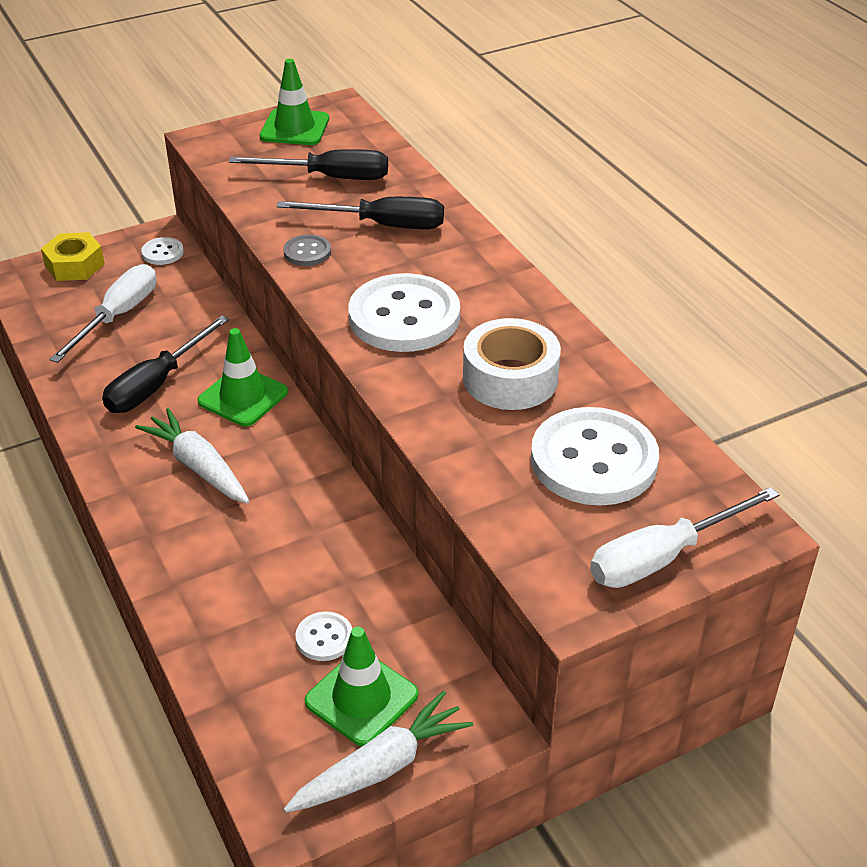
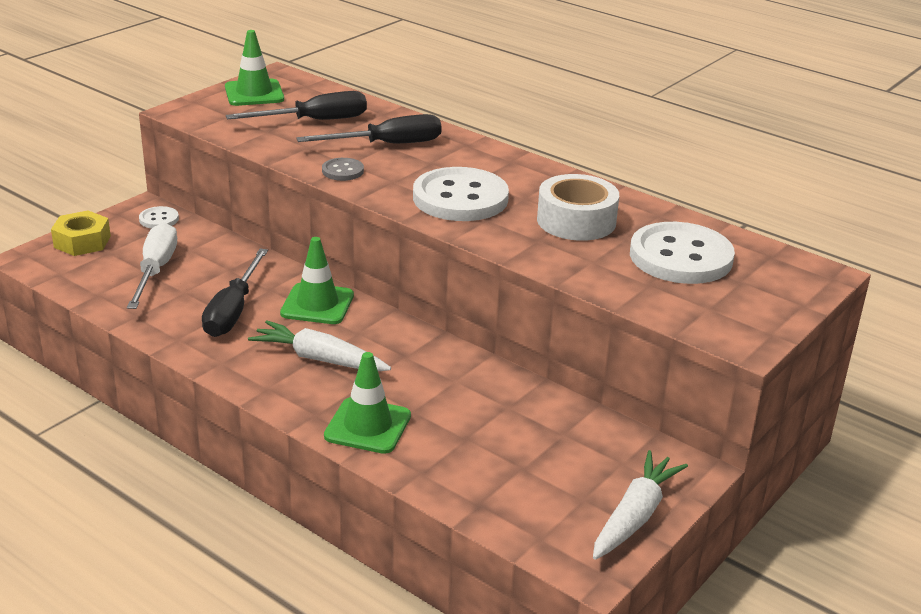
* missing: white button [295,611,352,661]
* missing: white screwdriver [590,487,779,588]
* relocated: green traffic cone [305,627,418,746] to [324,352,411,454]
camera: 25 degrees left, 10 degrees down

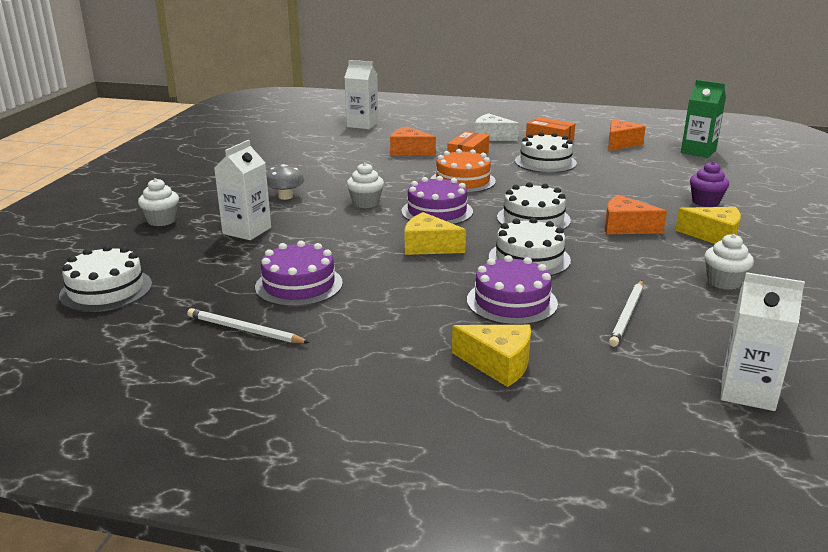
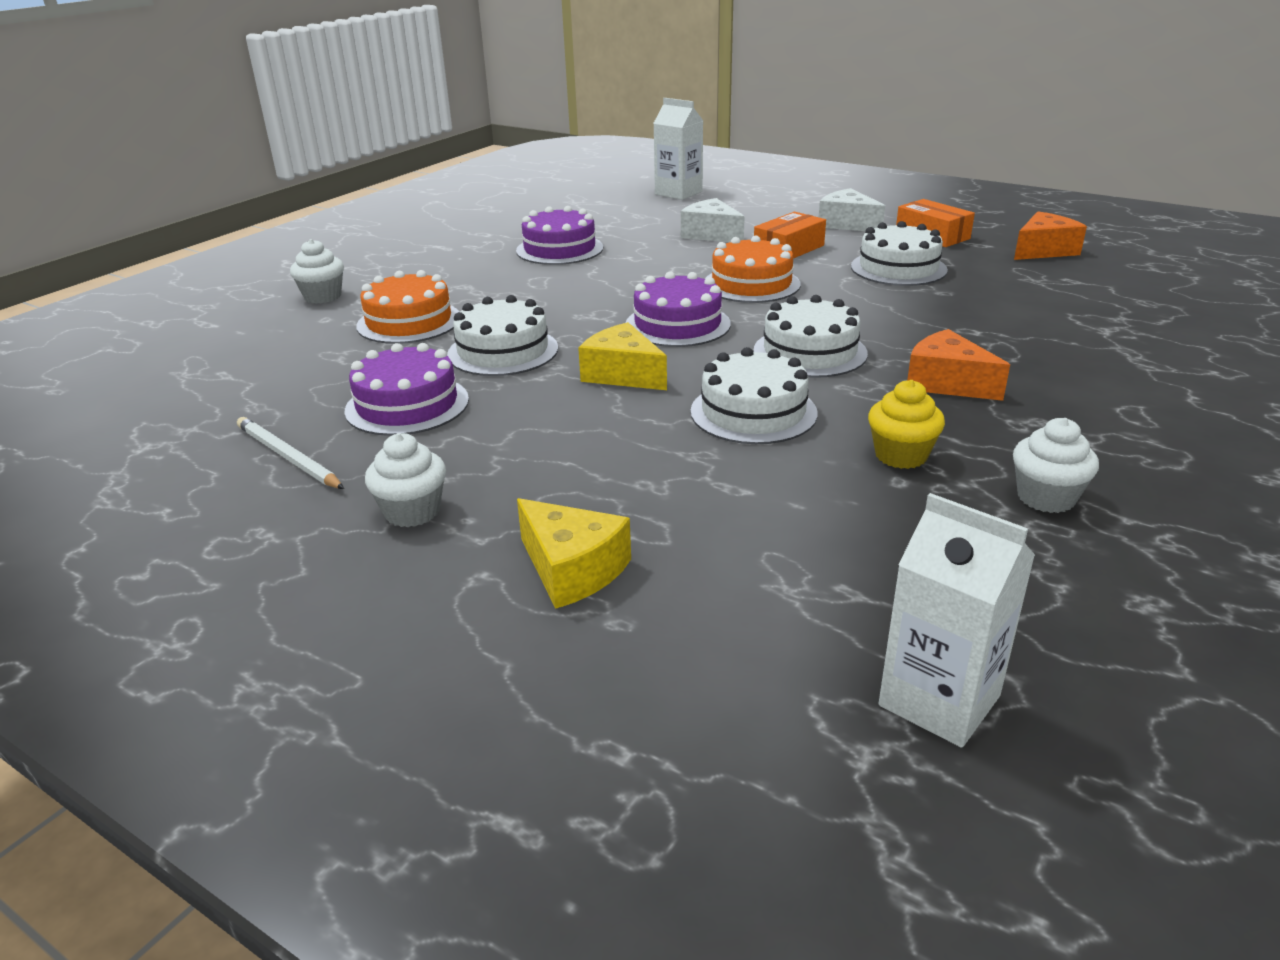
* missing: grey mushroom [266,164,304,200]
* missing: white pencil [609,280,643,347]
* missing: yellow cheese [675,207,741,244]
* missing: green carton [681,80,726,158]
* missing: purple cupcake [690,161,729,207]
* appeared: yellow cupcake [868,380,945,469]
* relocated: white cake [59,245,152,312] to [447,295,558,376]
* relocated: white cupcake [347,162,384,208] to [365,433,446,527]
* relocated: purple cake [467,255,558,325] to [516,206,603,265]
* exchanged: white carton [214,140,271,240] to orange cake [356,270,459,344]
* colour: orange cheese [390,126,436,155] to white cheese [681,198,745,242]
camera: 20 degrees right, 5 degrees up

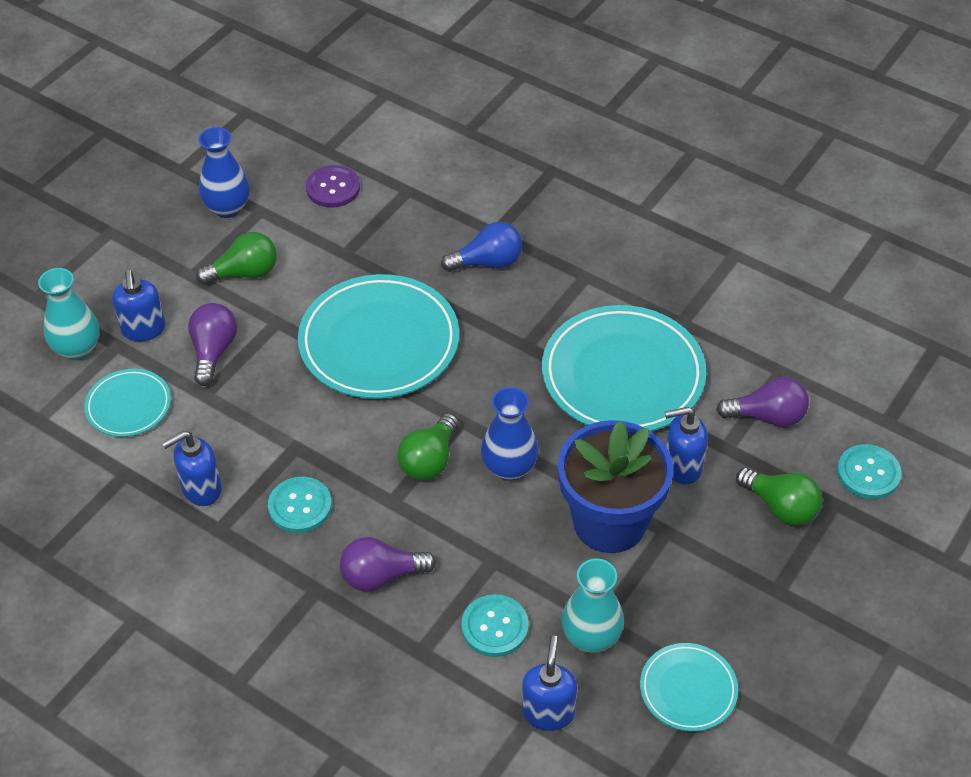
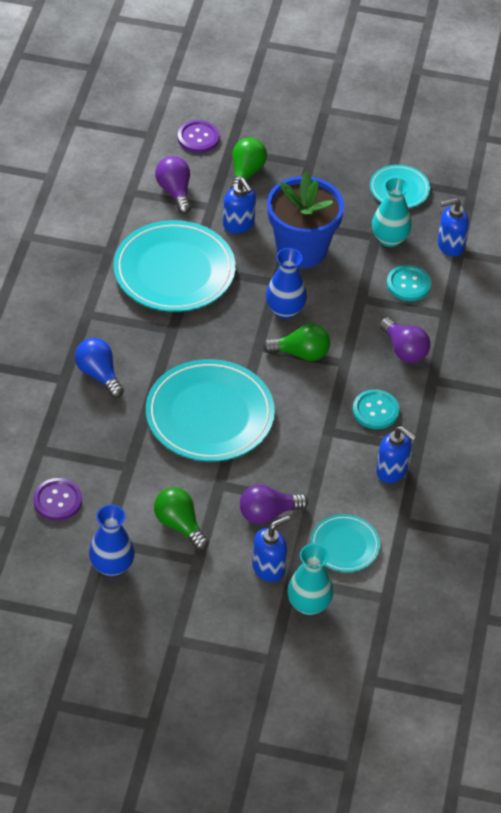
* colour: turquoise button [837,444,902,499] to purple button [178,120,220,153]
camera: 115 degrees left, 0 degrees up

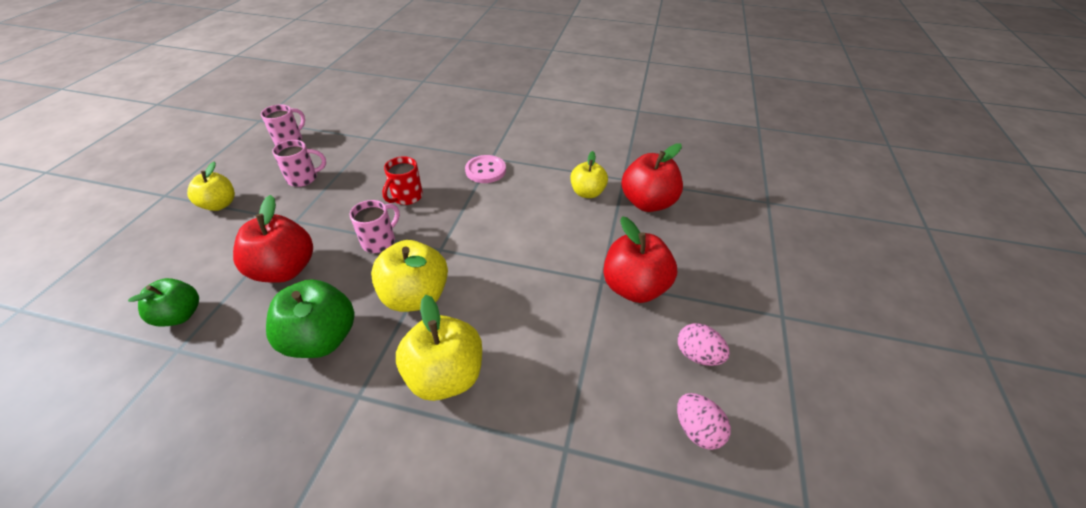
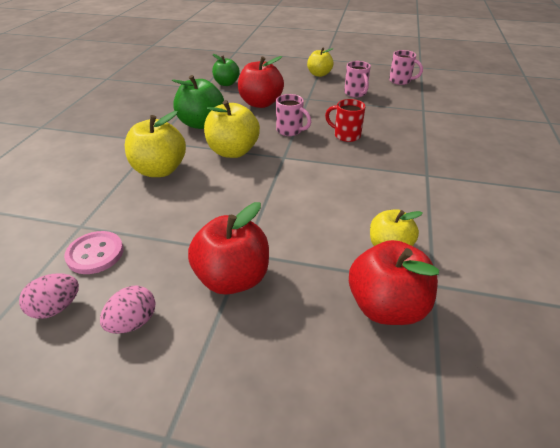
* relocated: pink button [465,155,506,183] to [64,231,124,274]
camera: 90 degrees right, 5 degrees down

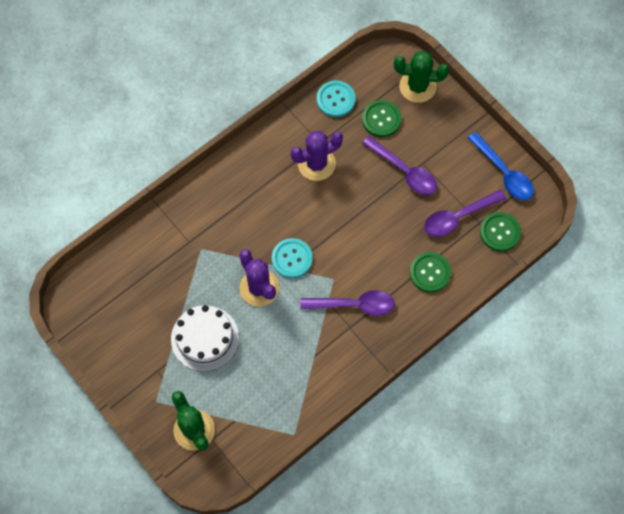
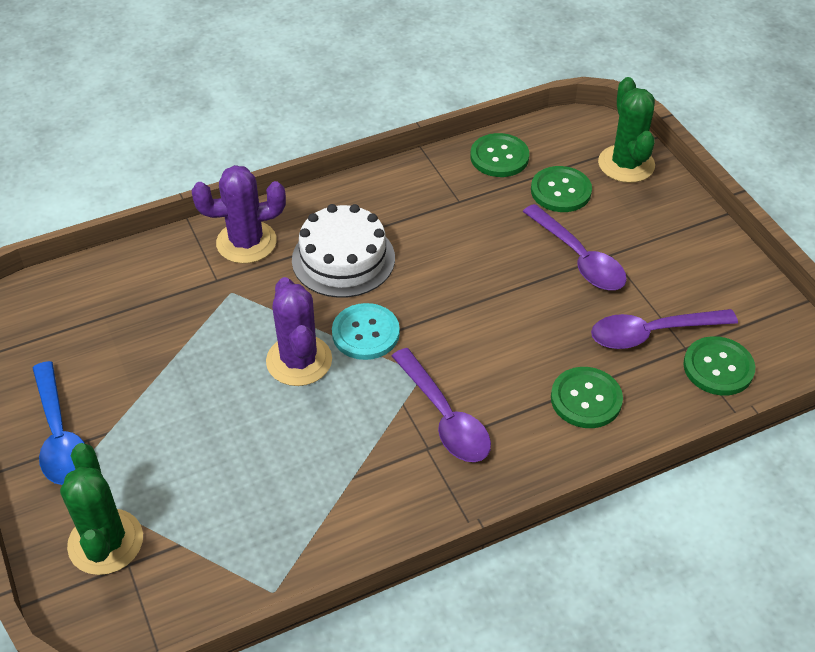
* relocated: white cake [171,305,239,372] to [292,204,395,298]
* relocated: purple cactus [291,131,343,181] to [191,165,286,264]
* relocated: blue spoon [468,132,534,200] to [33,361,85,485]
* colour: turquoise button [317,81,356,117] to green button [470,133,529,177]
* spun: purple spoon [300,290,395,316] = [392,348,491,462] 45 degrees clockwise
* spun: green cactus [394,51,449,103] = [598,77,655,183] 60 degrees clockwise
camera: 15 degrees right, 20 degrees down

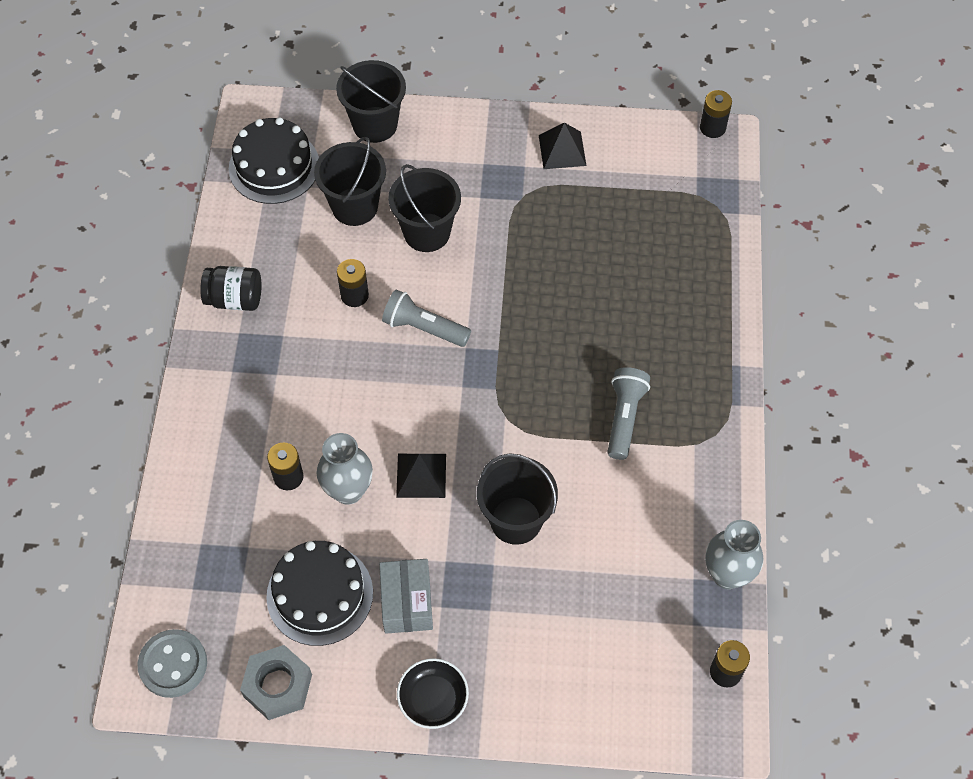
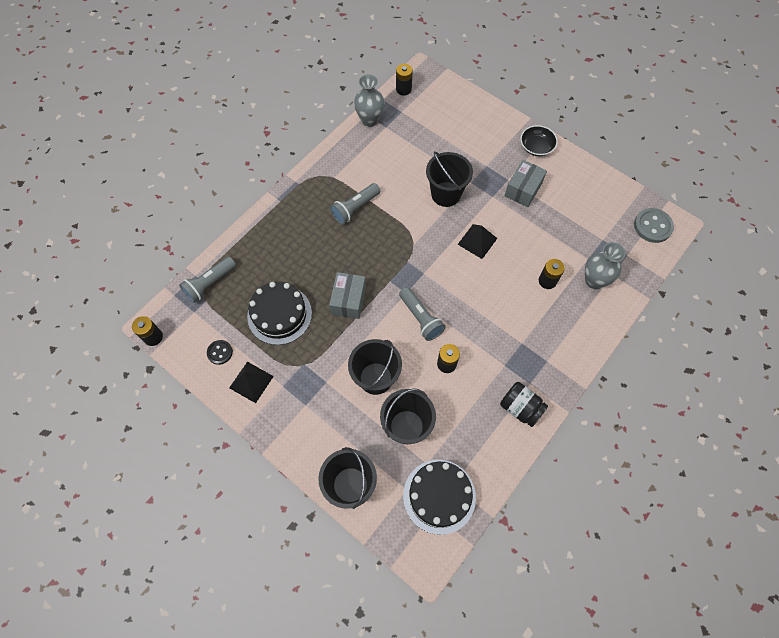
* missing: grey nut [240,645,312,720]
* appeared: grey flashlight [179,257,236,303]
* appeared: black button [207,340,233,365]
* appeared: grey box [329,272,366,319]
* relocated: black cake [266,541,373,646] to [247,282,312,345]
* relocated: grey vase [316,433,373,505] to [585,242,626,289]
camera: 145 degrees left, 5 degrees up

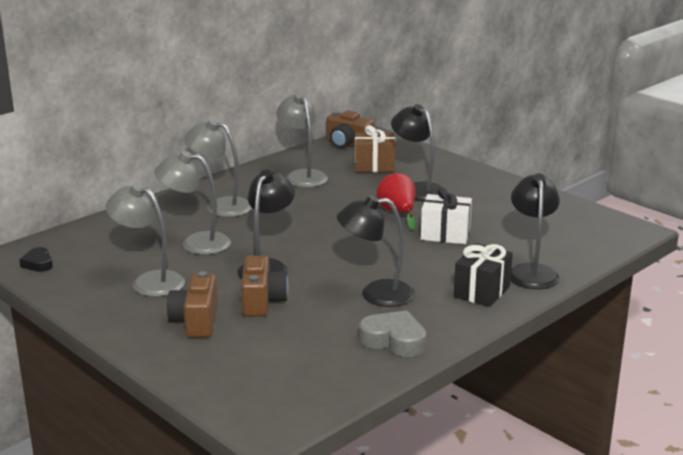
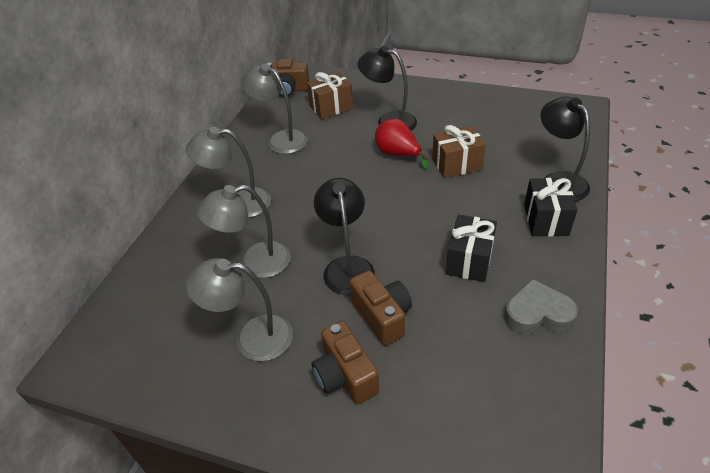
* missing: black heart [19,247,53,272]
* exchanged: black lamp [337,195,415,307] to black gift [446,214,497,282]
* colour: white gift [421,187,472,244] to brown gift [432,125,486,178]
camera: 25 degrees left, 20 degrees up

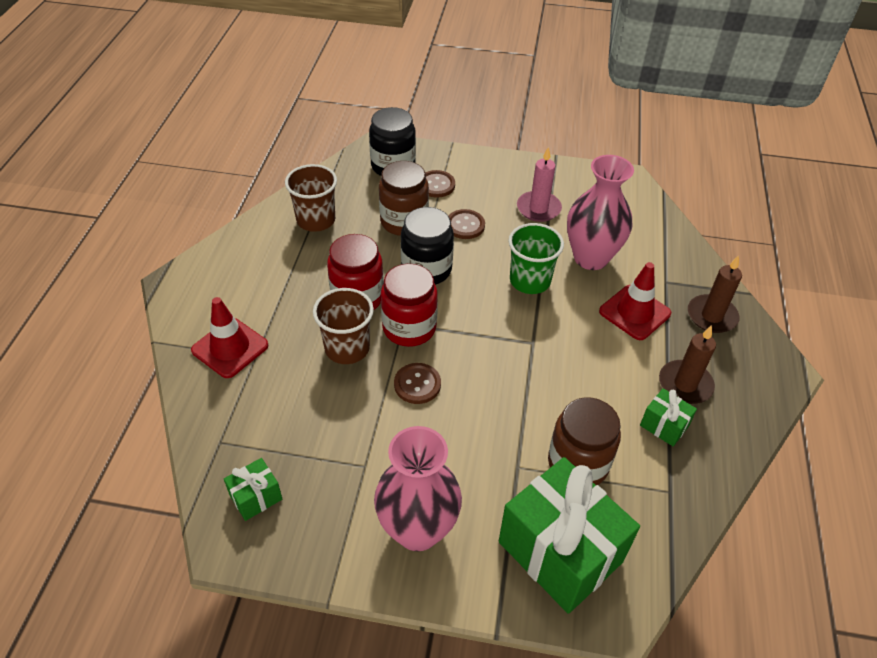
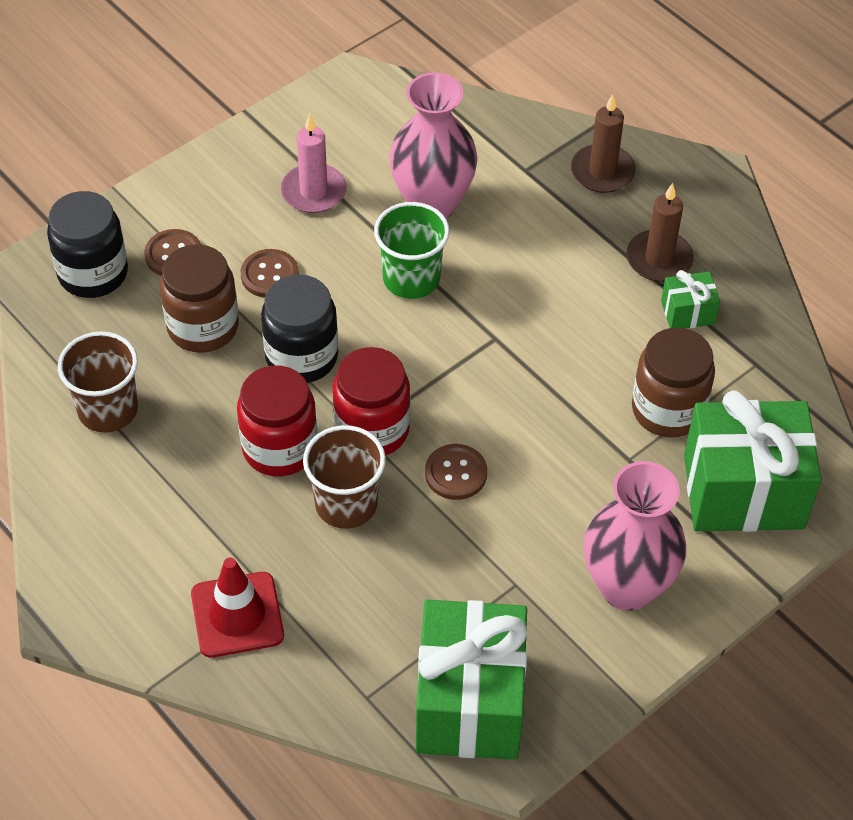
* missing: red traffic cone [599,262,671,340]
* size: green gift [224,458,282,521] = [416,600,528,760] x2.25
camera: 50 degrees left, 5 degrees up

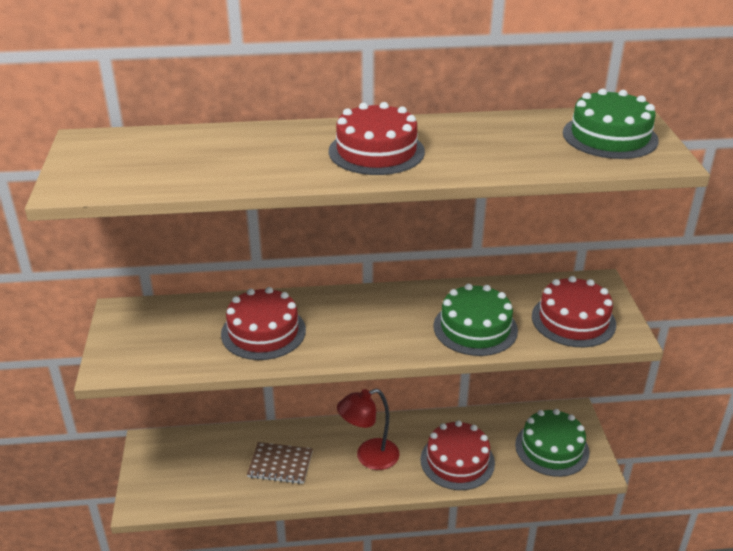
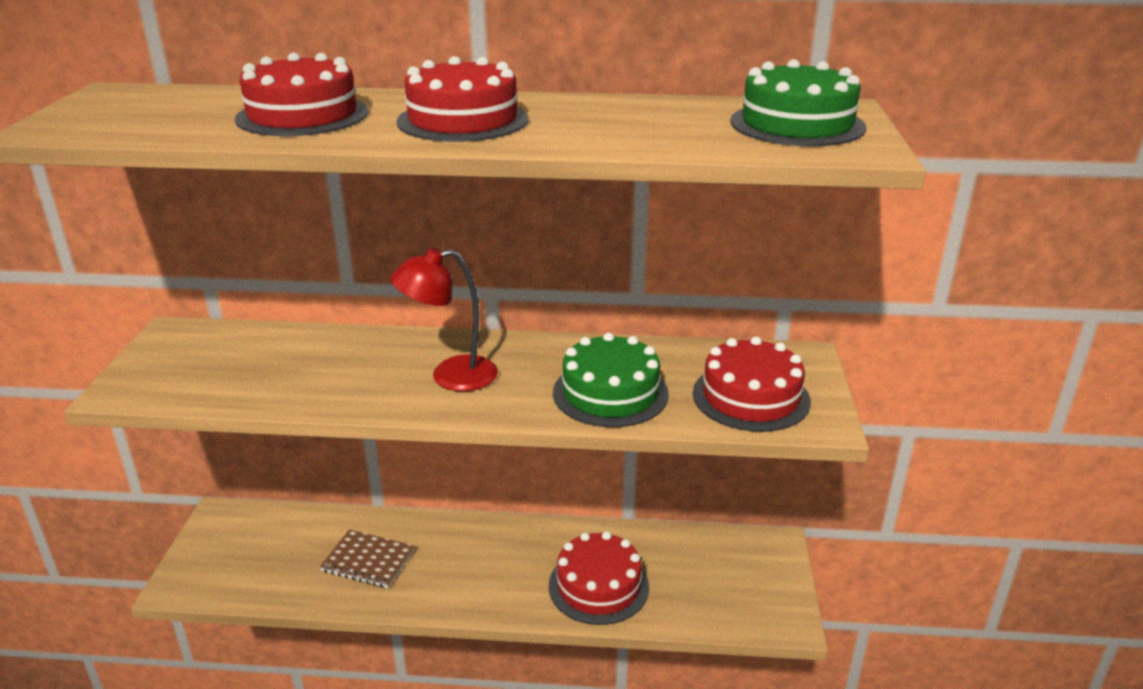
* missing: green cake [515,409,589,477]
* relocated: red cake [221,287,306,360] to [235,53,369,136]
* relocated: red lamp [337,389,399,470] to [390,248,498,392]
camera: 10 degrees right, 5 degrees down

